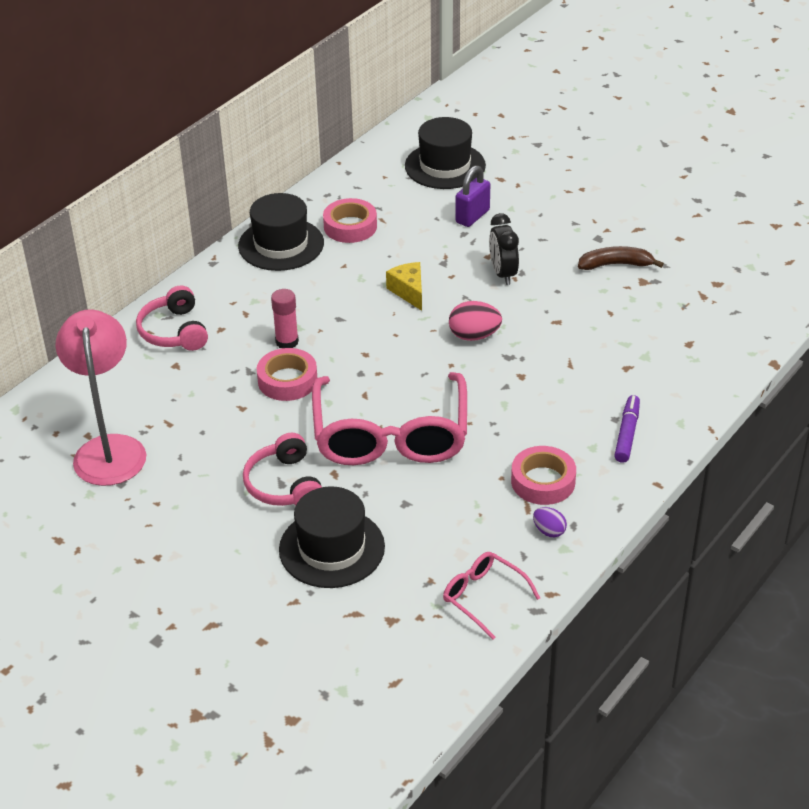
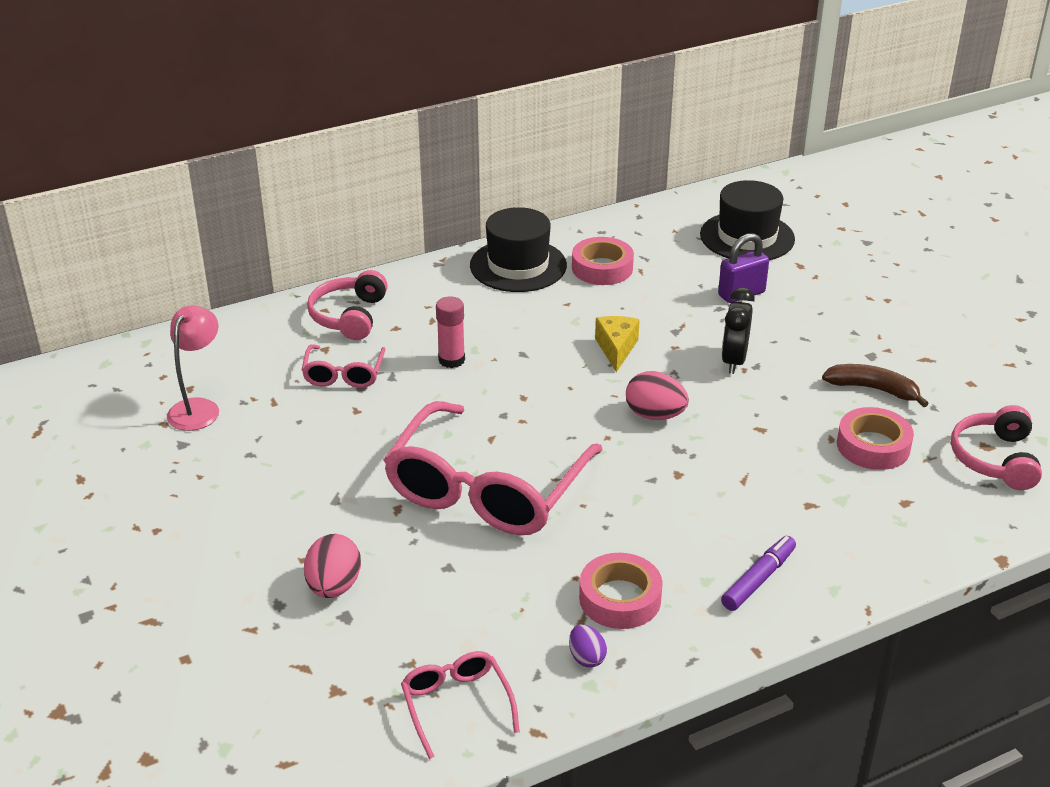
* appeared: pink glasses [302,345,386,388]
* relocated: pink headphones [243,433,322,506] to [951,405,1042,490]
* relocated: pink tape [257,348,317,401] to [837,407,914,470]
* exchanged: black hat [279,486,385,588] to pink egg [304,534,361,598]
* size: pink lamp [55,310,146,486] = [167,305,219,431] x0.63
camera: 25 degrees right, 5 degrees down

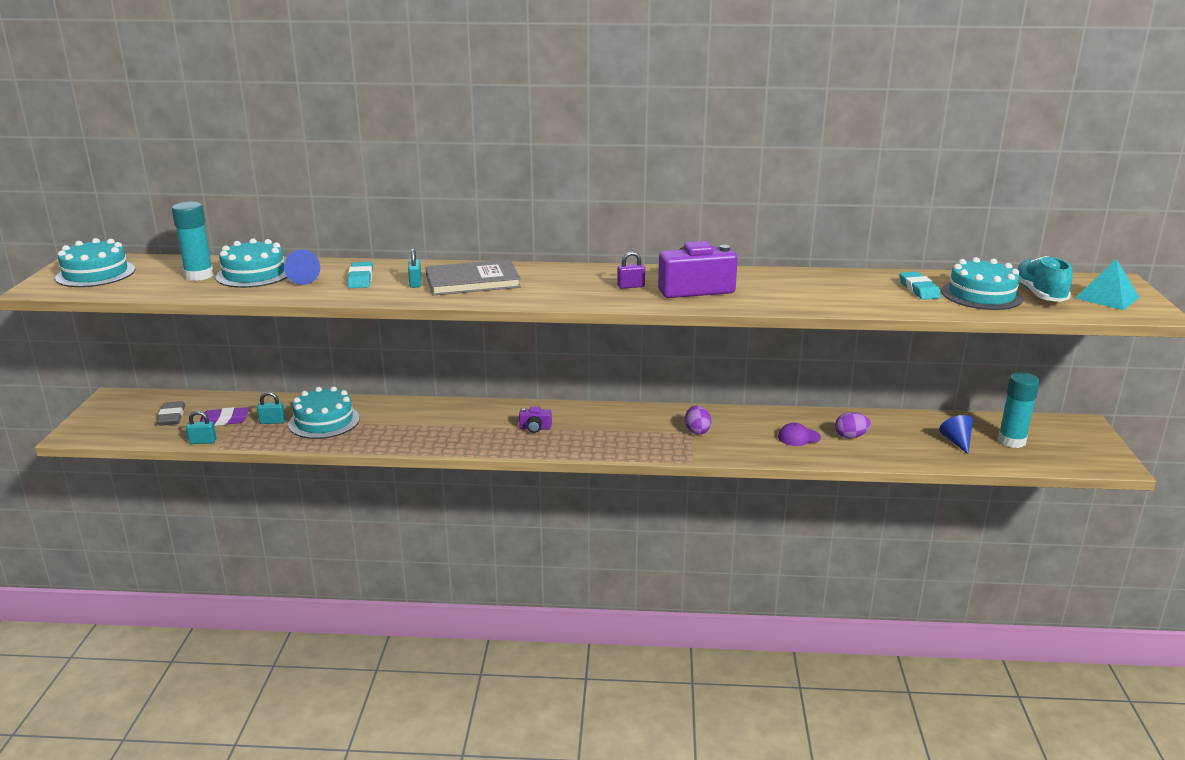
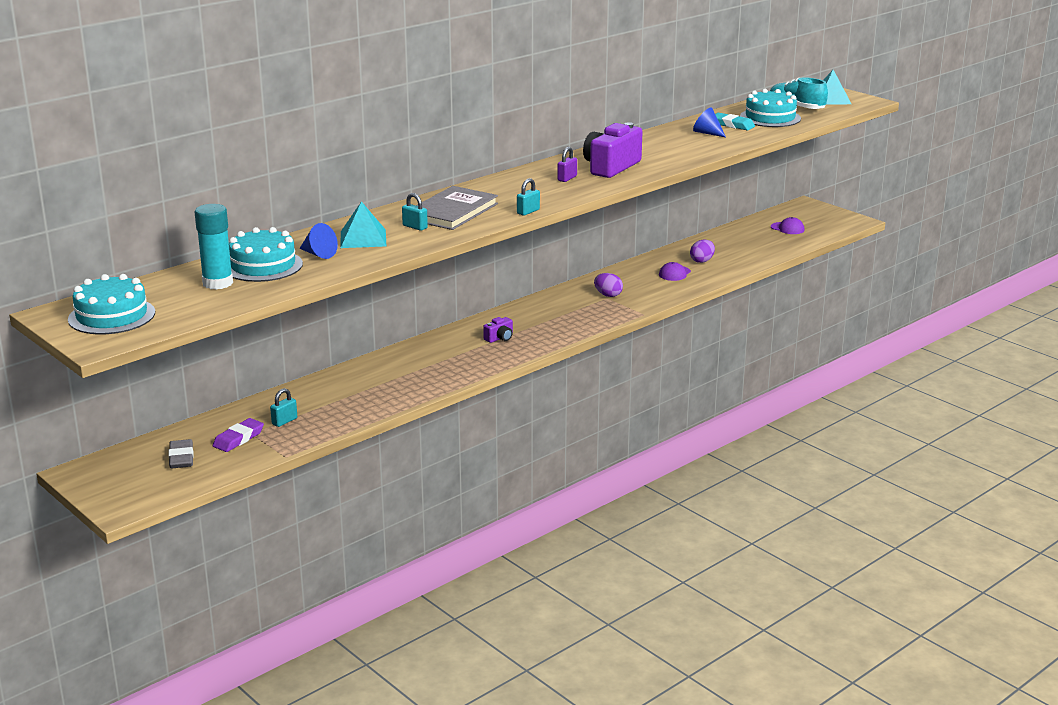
* missing: turquoise cake [288,386,360,439]
* relocated: turquoise padlock [186,411,216,444] to [517,178,540,216]
* relocated: blue cone [939,415,973,454] to [693,107,726,137]
* exchanged: turquoise eraser [348,262,373,288] to turquoise pyramid [340,201,386,248]
* exchanged: turquoise glue stick [998,372,1040,448] to purple cap [771,217,804,234]
* spun: grey eraser [157,401,185,426] = [168,439,194,468] 45 degrees clockwise
camera: 45 degrees left, 0 degrees up

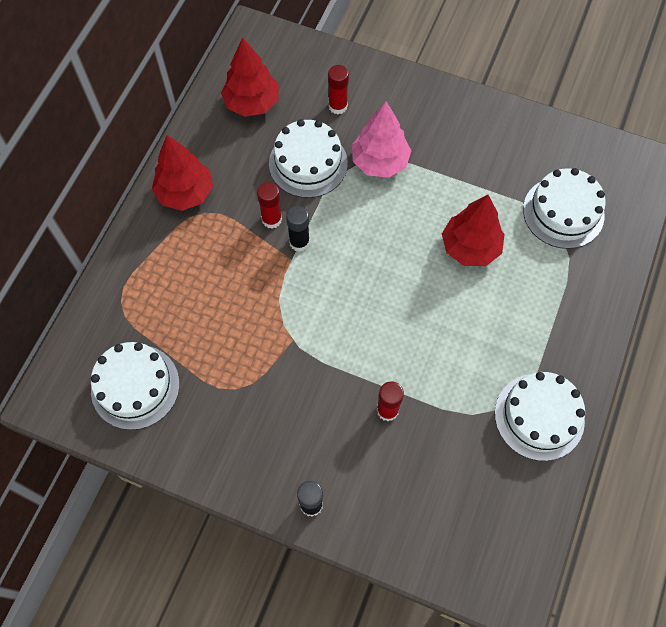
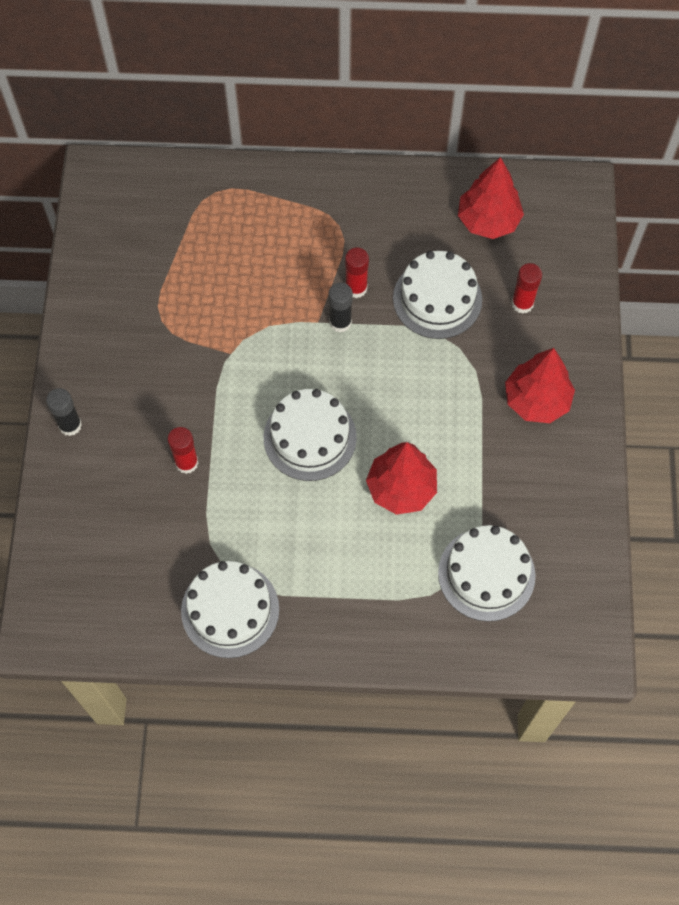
* missing: pink tree [352,101,412,178]
* relocated: white cake [91,342,180,430] to [264,389,357,481]
* relocated: red tree [152,135,213,211] to [505,348,575,423]
camera: 70 degrees right, 0 degrees up

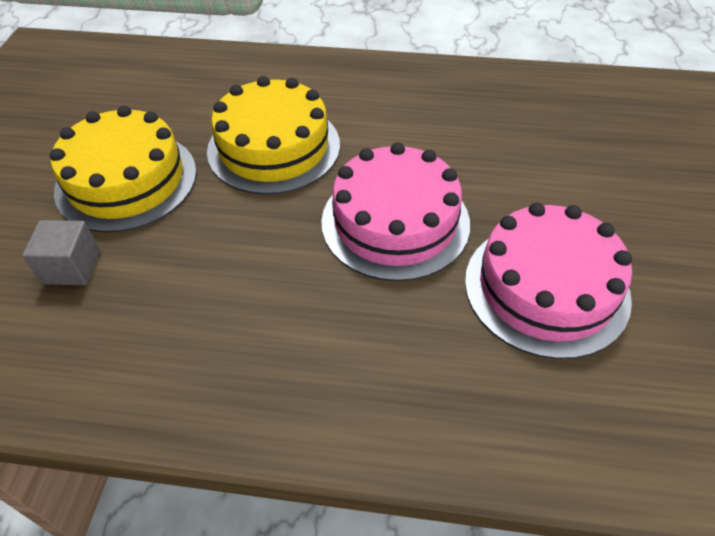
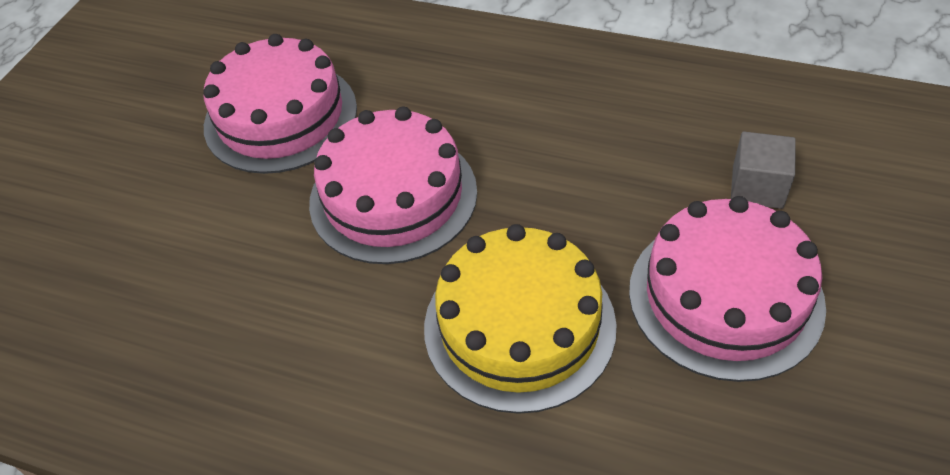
* colour: yellow cake [50,106,197,233] to pink cake [629,196,826,382]
camera: 165 degrees left, 0 degrees up

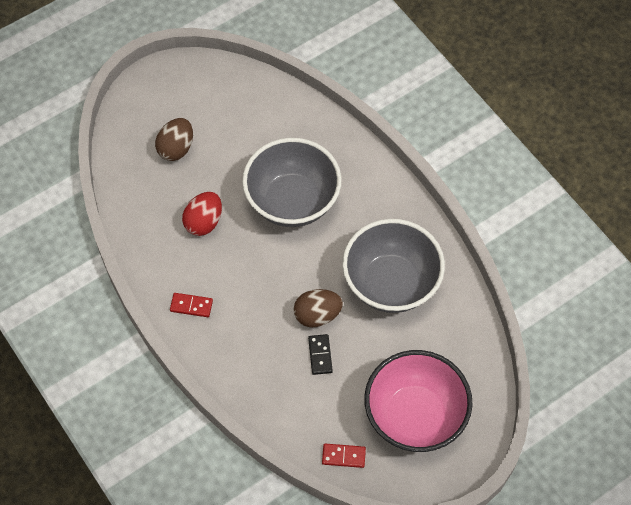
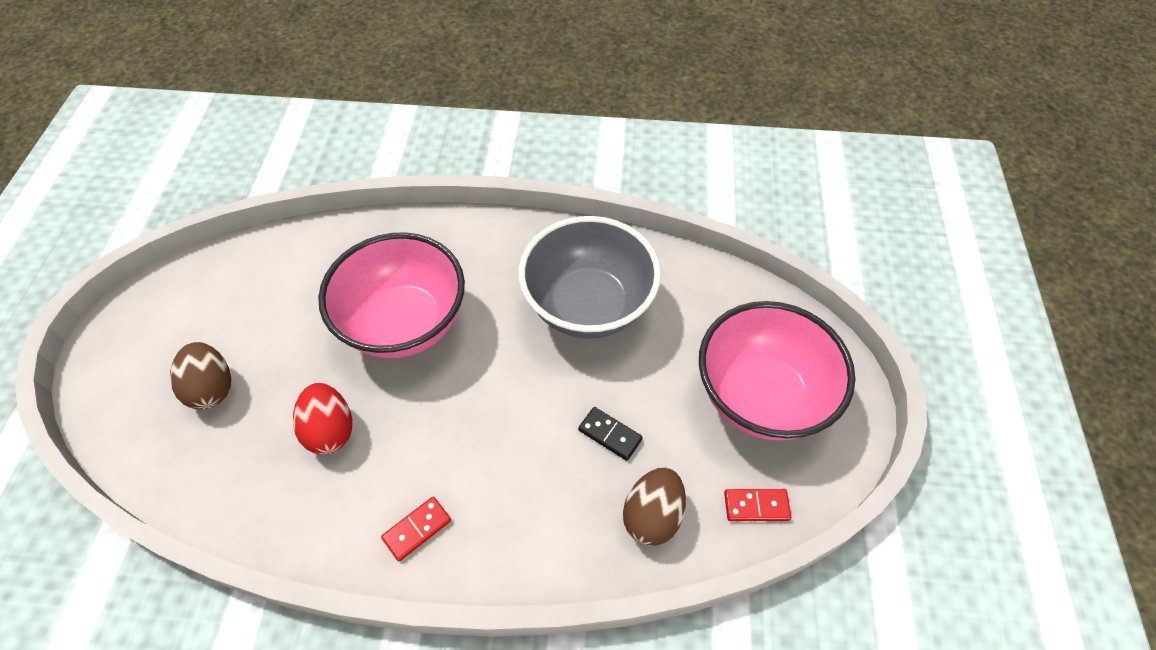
* relocated: brown egg [294,289,343,327] to [623,468,686,546]
* colour: grey bowl [242,138,342,227] to pink bowl [318,232,465,358]
* spun: red domino [322,444,366,468] = [724,489,791,521] 45 degrees clockwise
camera: 50 degrees left, 5 degrees down

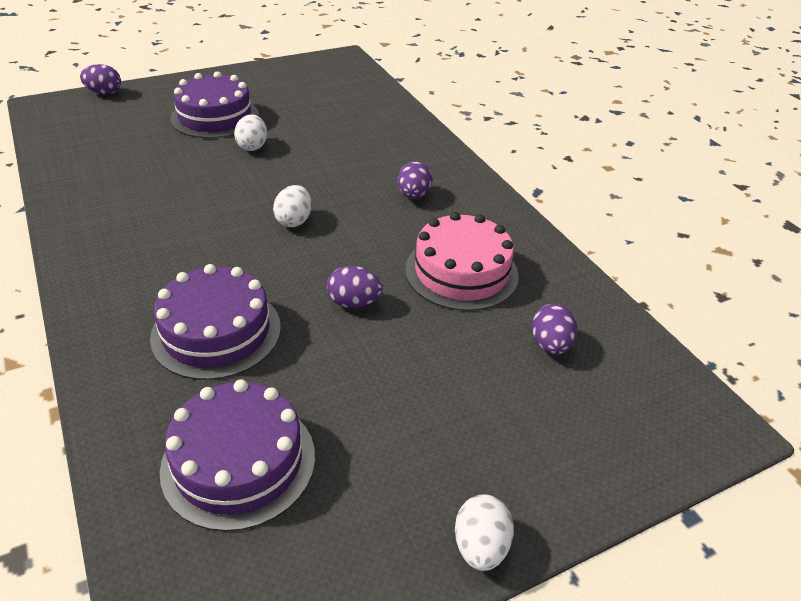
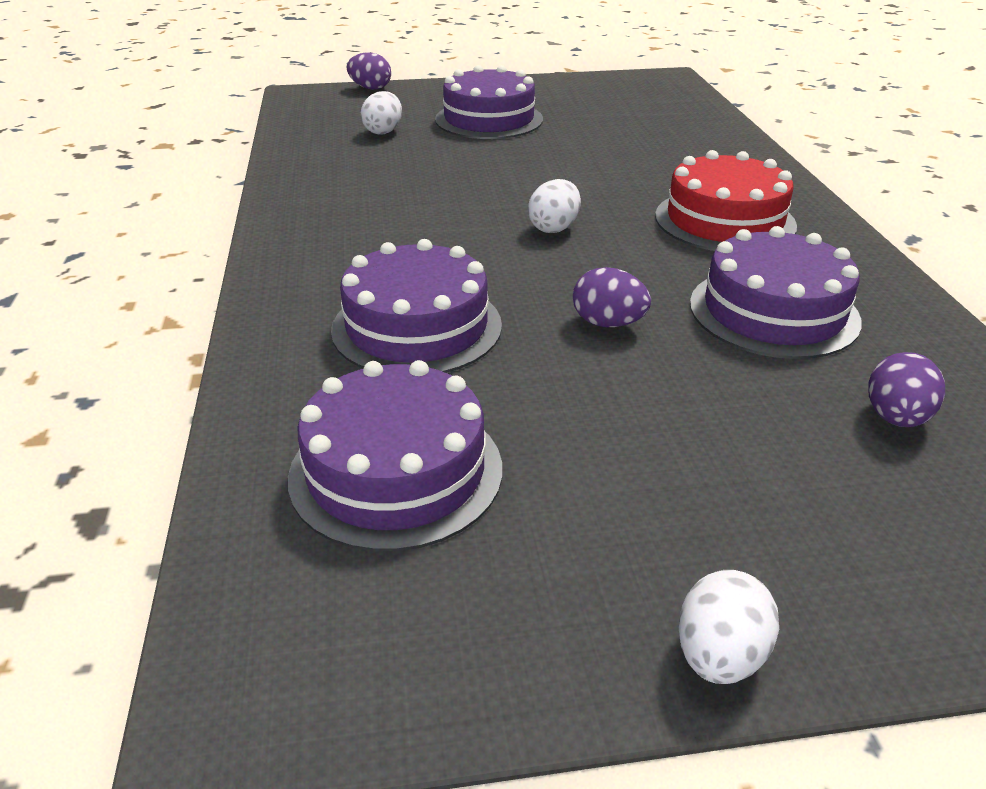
* relocated: white egg [234,114,267,151] to [361,91,402,134]
* exchanged: purple egg [398,161,433,199] to red cake [655,150,797,251]
* colour: pink cake [405,212,519,311] to purple cake [690,226,862,359]
camera: 20 degrees right, 5 degrees down

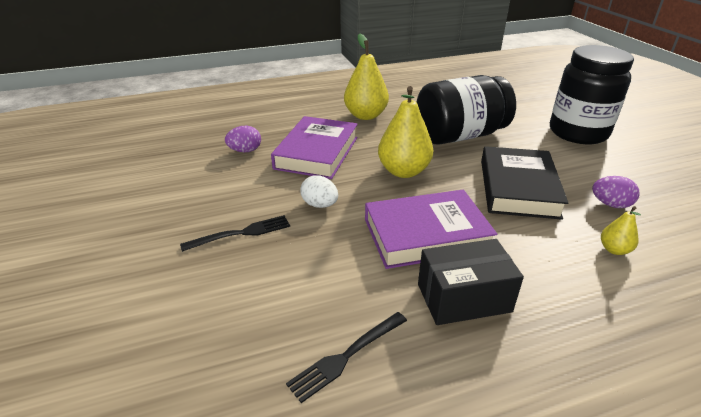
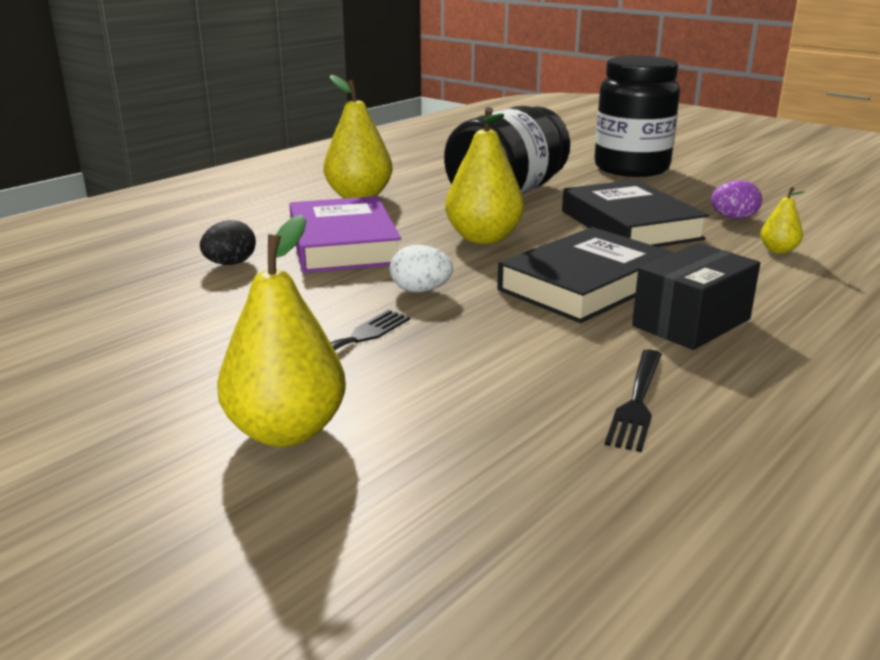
* appeared: yellow pear [217,215,346,447]
* colour: purple egg [225,126,261,152] to black egg [200,220,256,265]
* colour: purple book [365,190,497,269] to black book [497,227,674,323]
camera: 30 degrees left, 10 degrees down

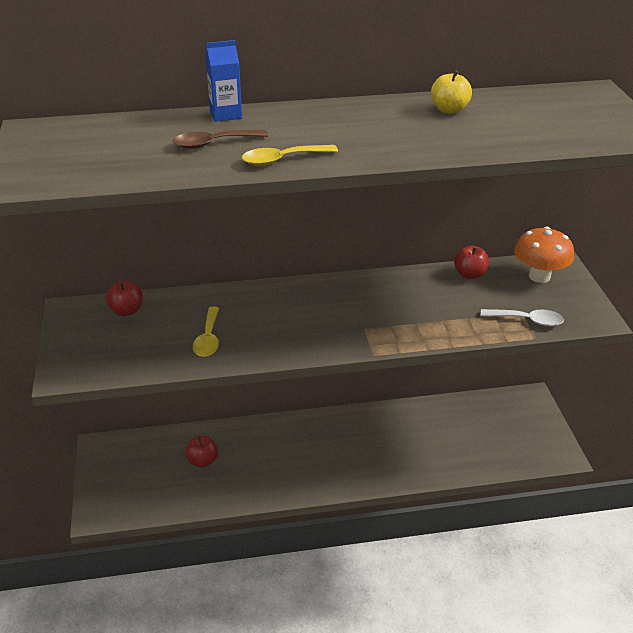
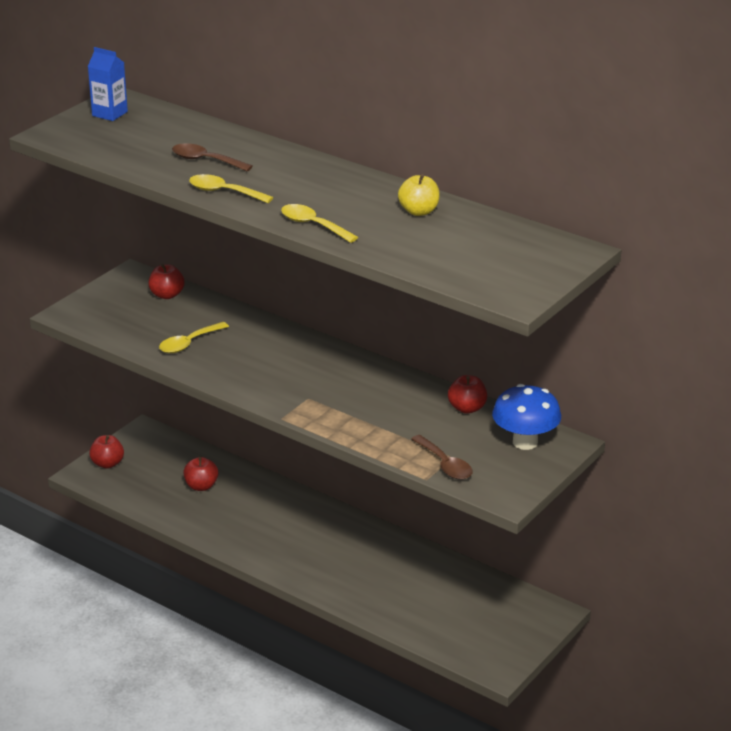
* appeared: red apple [89,435,124,469]
* appeared: yellow spoon [281,204,358,243]
* relocated: blue carton [205,40,242,122] to [88,47,128,121]
* colour: white spoon [481,309,564,326] to brown spoon [411,435,472,480]
* colour: orange mushroom [514,226,574,283] to blue mushroom [492,384,561,450]
camera: 45 degrees right, 5 degrees down

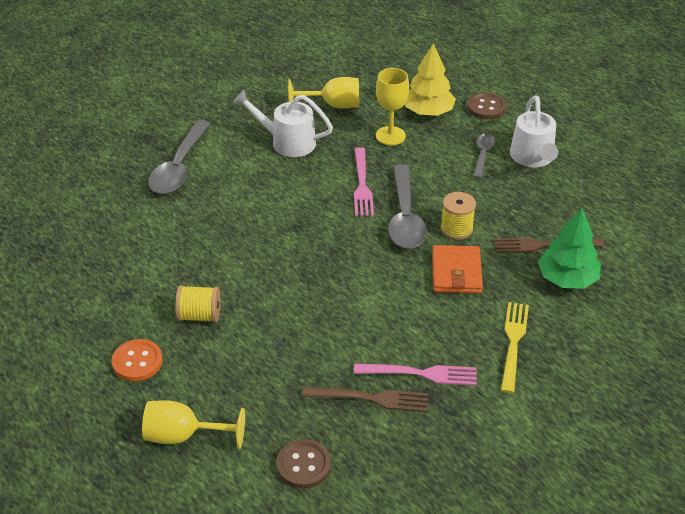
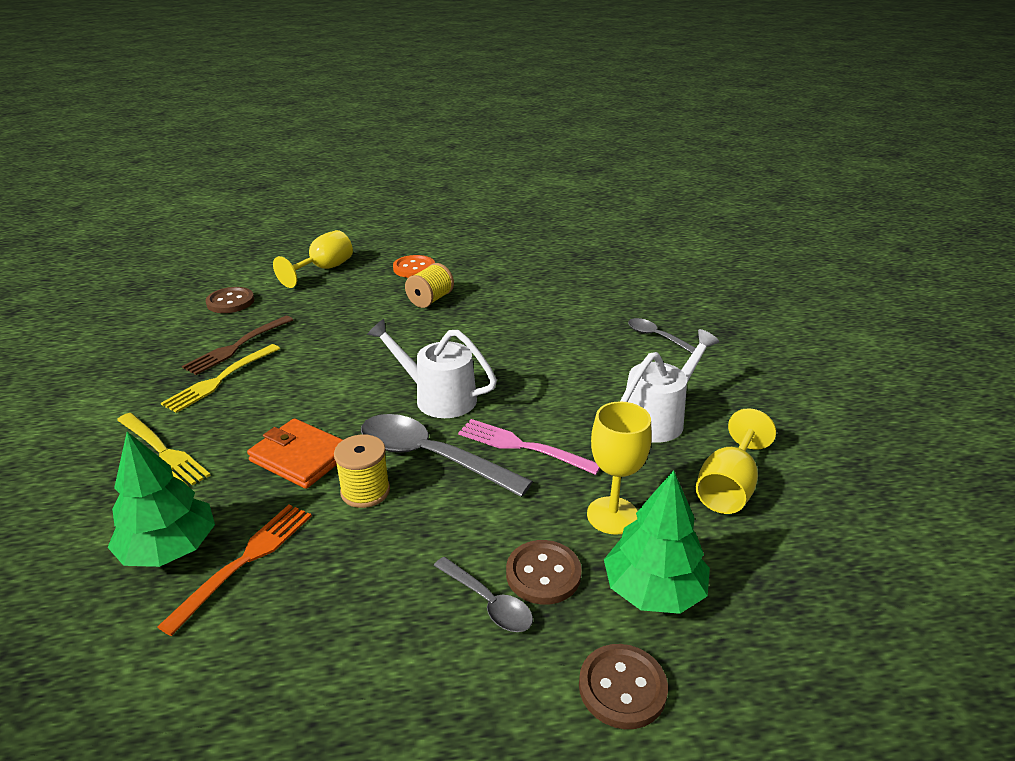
* appeared: brown button [506,540,582,605]
* relocated: white watering can [510,95,558,168] to [367,319,497,418]
* colour: pink fork [354,364,477,386] to yellow fork [161,344,280,413]
* colour: yellow tree [405,44,456,116] to green tree [604,470,710,614]
* colour: brown fork [494,238,605,253] to orange fork [157,505,312,636]
* size: grey spoon [148,120,211,194] = [628,318,696,353] x0.54
camera: 120 degrees right, 10 degrees down

